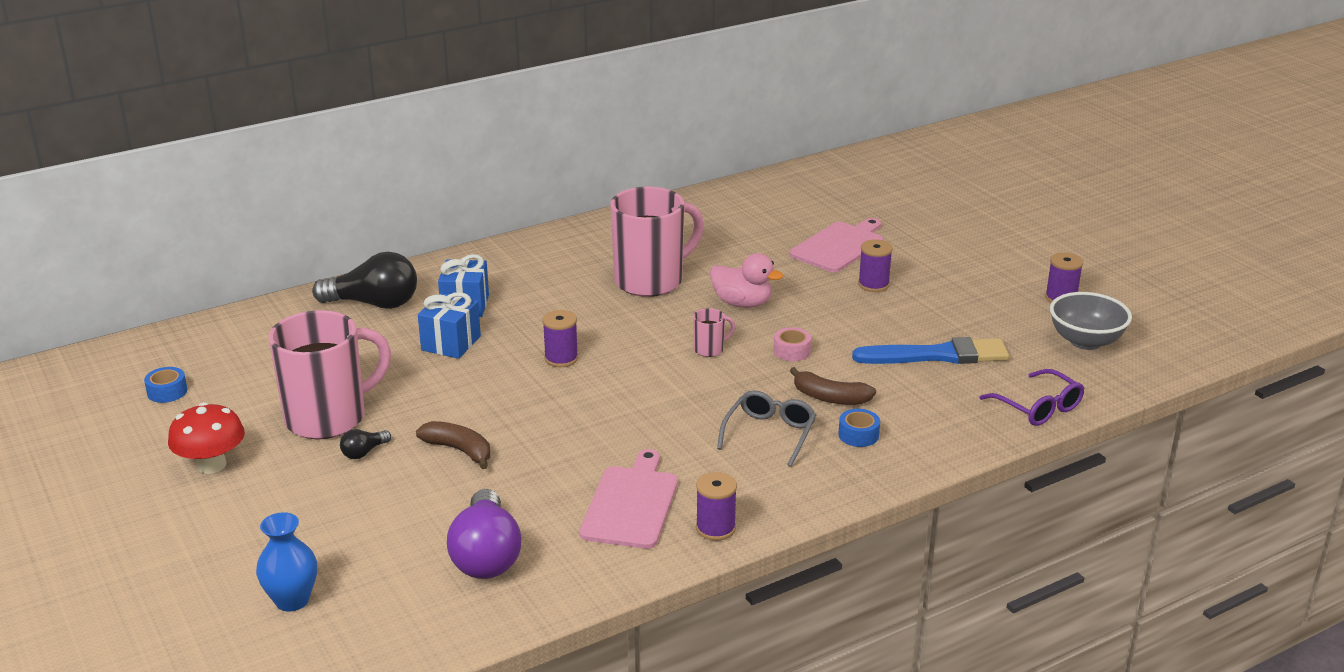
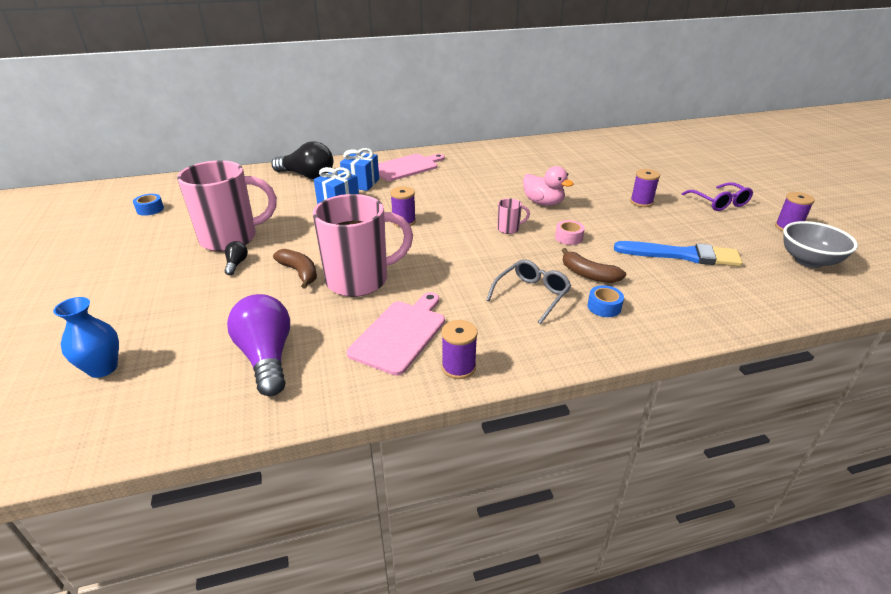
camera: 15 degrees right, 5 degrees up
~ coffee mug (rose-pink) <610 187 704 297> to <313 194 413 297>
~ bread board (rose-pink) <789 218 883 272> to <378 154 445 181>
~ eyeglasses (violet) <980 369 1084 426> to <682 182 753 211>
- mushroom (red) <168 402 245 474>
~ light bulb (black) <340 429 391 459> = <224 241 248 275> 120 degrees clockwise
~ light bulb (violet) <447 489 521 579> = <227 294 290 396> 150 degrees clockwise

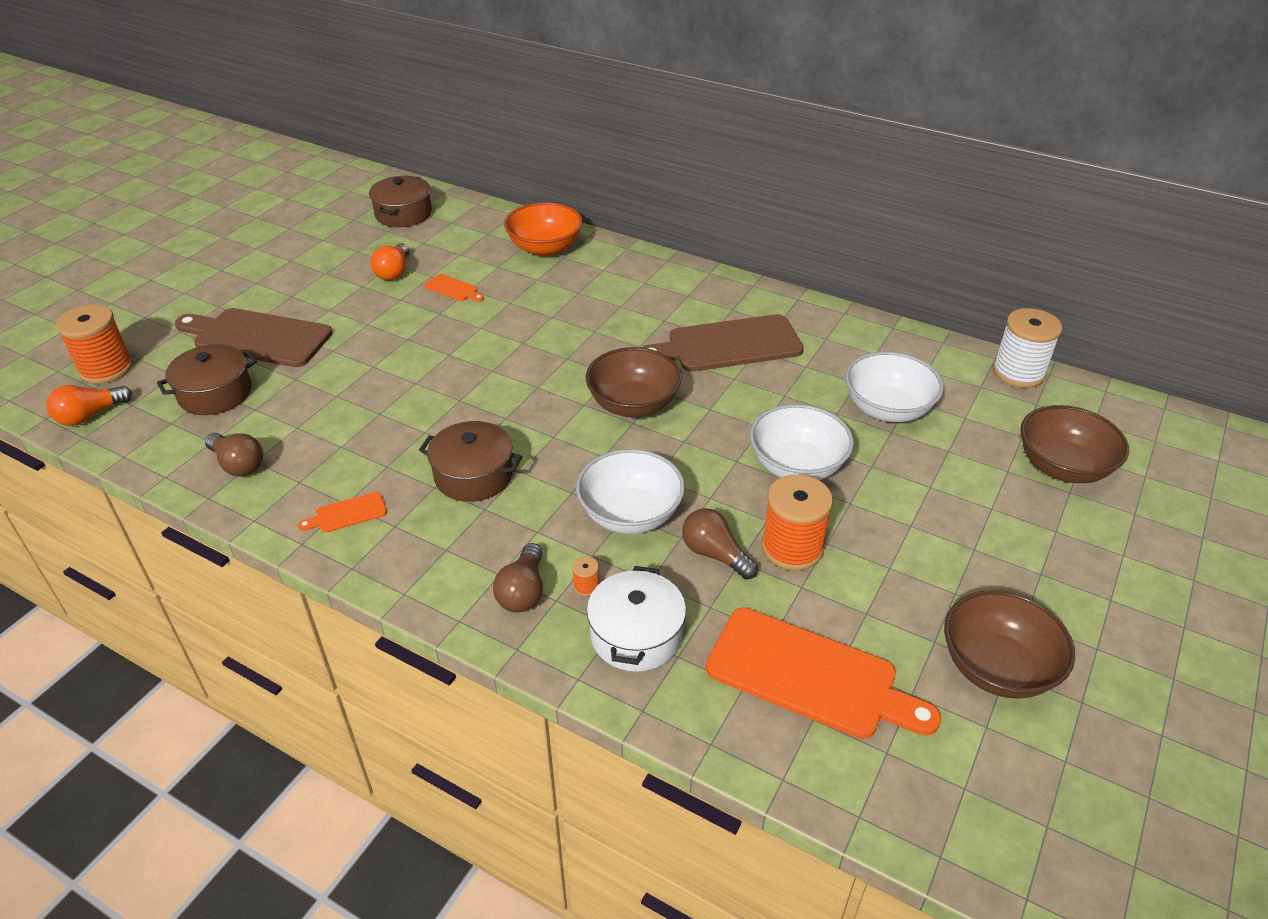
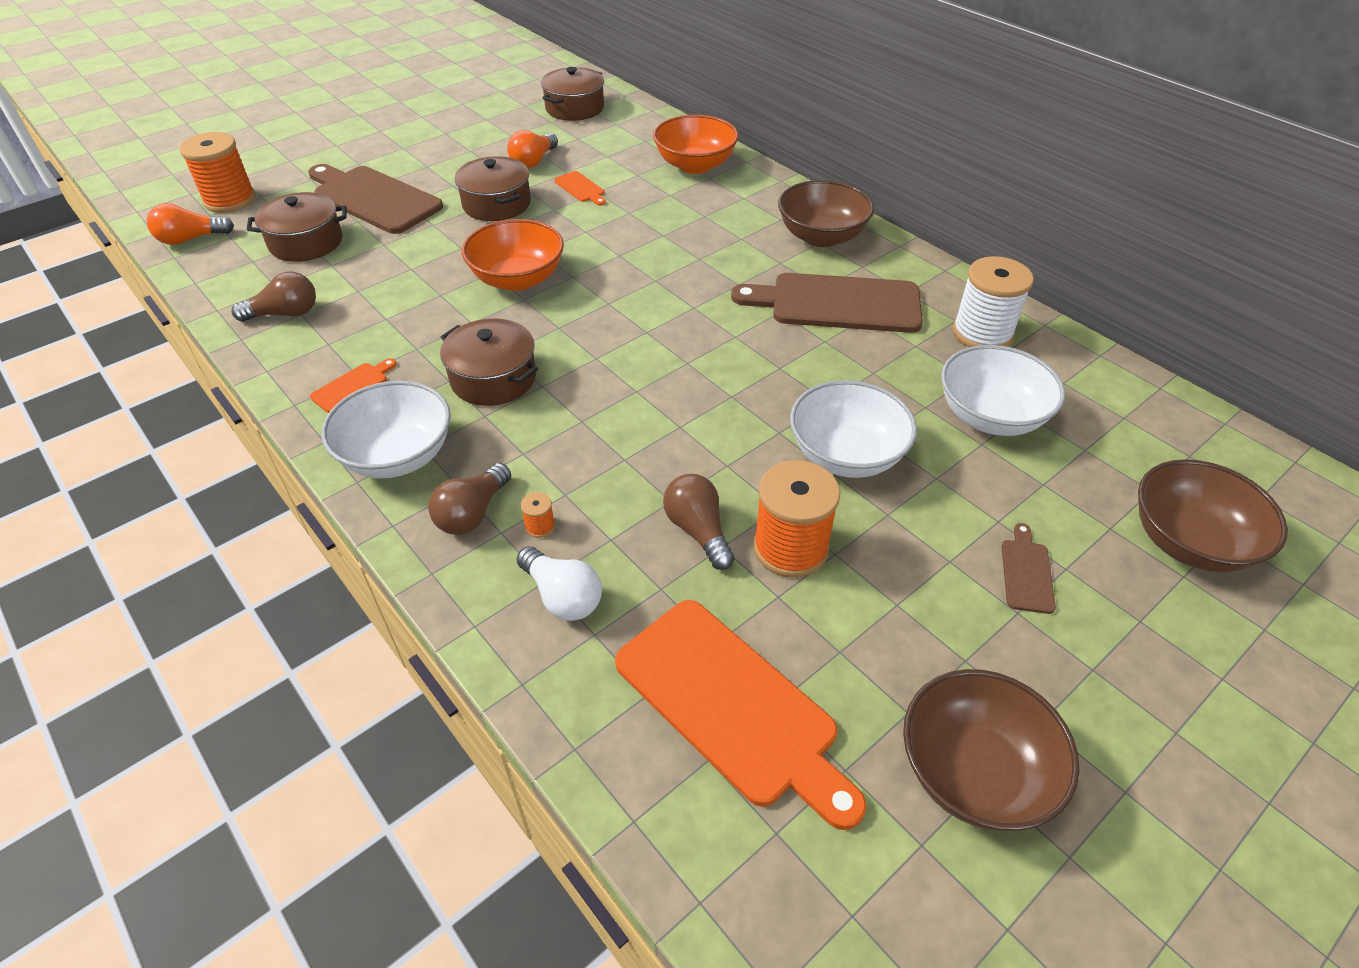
camera: 20 degrees right, 5 degrees up
~ bobbin (white) <993 308 1062 388> to <953 256 1034 347>
~ deep dish (dark brown) <586 347 682 417> to <778 180 874 247>
~ light bulb (dark brown) <205 433 263 476> = <232 272 316 322> 75 degrees counterclockwise
~ deep dish (white) <576 449 685 534> to <322 381 451 478>
~ bread board (orange-coloured) <298 492 387 533> = <310 358 397 413> 135 degrees clockwise
~ pot (white) <587 566 686 672> to light bulb (white) <517 546 602 621>
+ pot (dark brown) <455 156 531 221>
+ deep dish (orange-coloured) <462 219 564 291>
+ bread board (dark brown) <1002 523 1056 614>

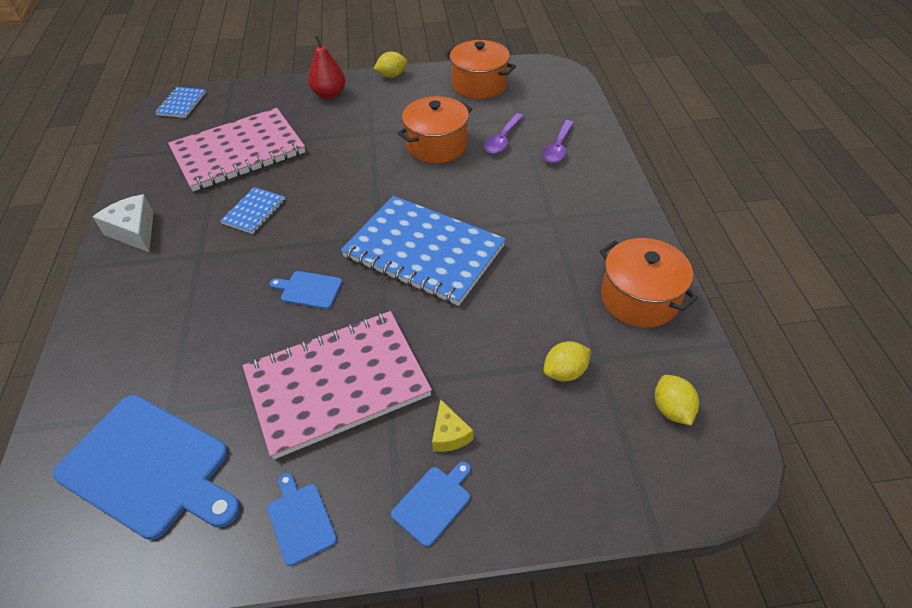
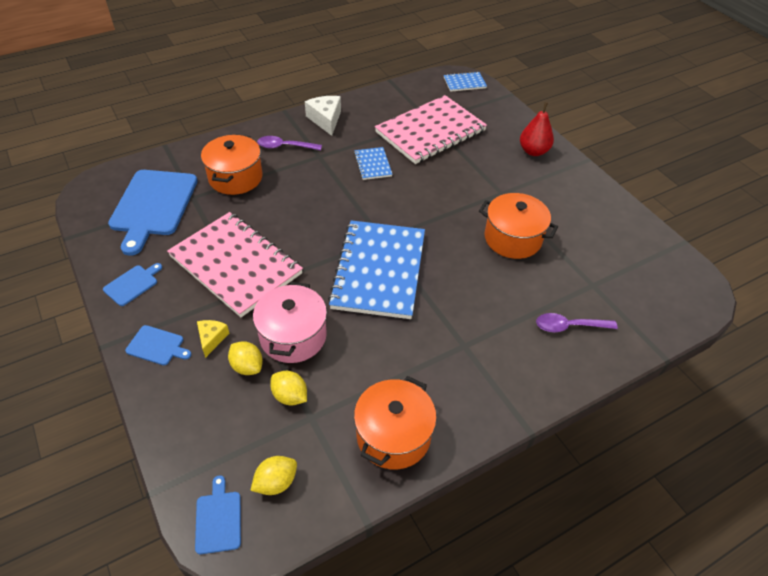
camera: 65 degrees right, 0 degrees up
~ pot (orange-coloured) <444 40 516 99> to <201 134 262 195>
~ citrus fruit (yellow) <374 52 407 78> to <228 341 263 375>
~ exercise book (rose-pink) <168 108 305 191> = <375 95 487 164> 75 degrees counterclockwise
~ spoon (violet) <484 113 524 154> to <257 136 322 150>
~ exercise book (blue) <220 187 285 234> = <354 147 392 180> 75 degrees clockwise
~ piece of cheese (white) <93 194 154 252> = <305 96 341 136> 45 degrees counterclockwise
~ bread board (blue) <270 271 342 309> to <195 475 241 554>
~ piece of cheese (yellow) <432 399 473 452> = <197 320 229 358> 135 degrees clockwise
+ pot (rose-pink) <253 282 327 363>

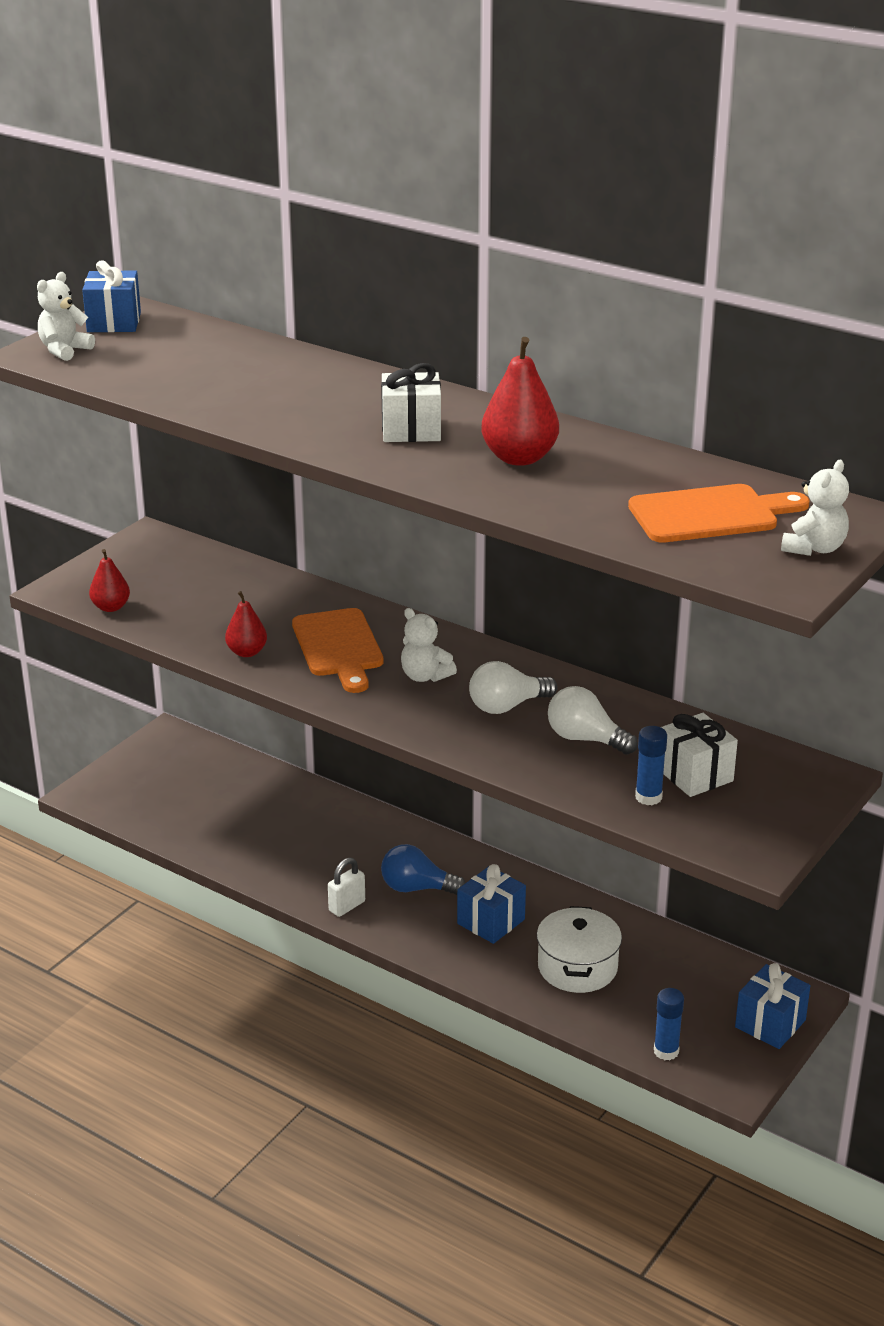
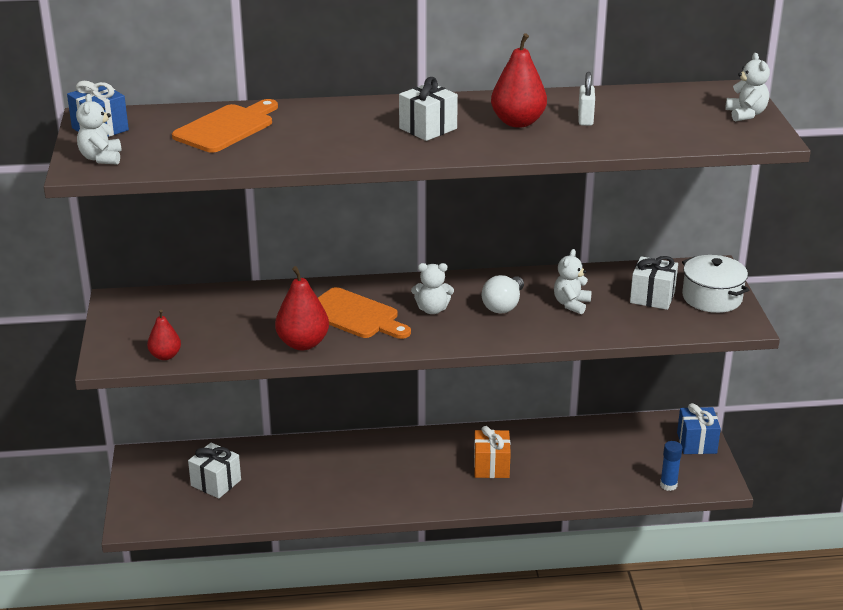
camera: 40 degrees left, 0 degrees up
~ bread board (orange-coloured) <628 484 810 542> to <172 99 278 153>
~ pear fruit (red) <225 591 267 657> = <275 266 329 350> x1.64
~ light bulb (white) <548 686 638 755> to stuffed bear (white) <554 249 592 315>
- glue (blue) <635 726 667 805>
- light bulb (blue) <381 844 466 895>
~ padlock (white) <328 858 365 917> to <578 72 595 126>
~ gift (blue) <457 864 526 944> to gift (orange-coloured) <474 426 511 478>
~ pot (white) <537 906 622 993> to <682 255 749 313>
+ gift (white) <188 442 241 499>

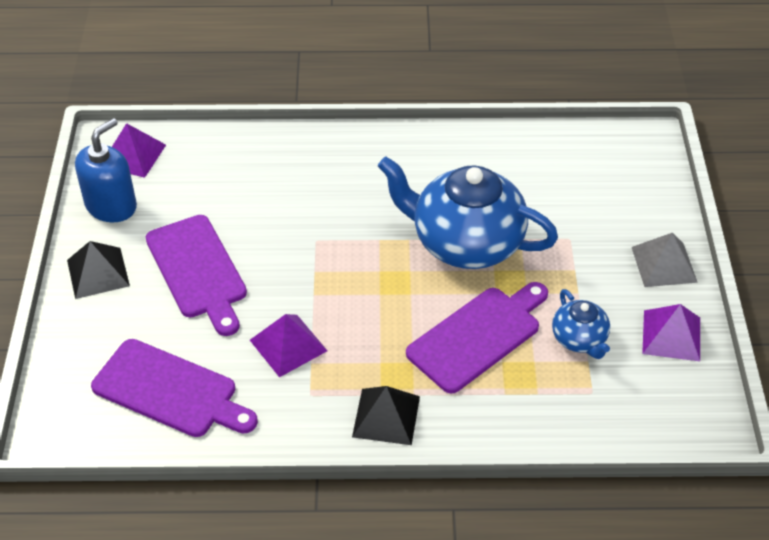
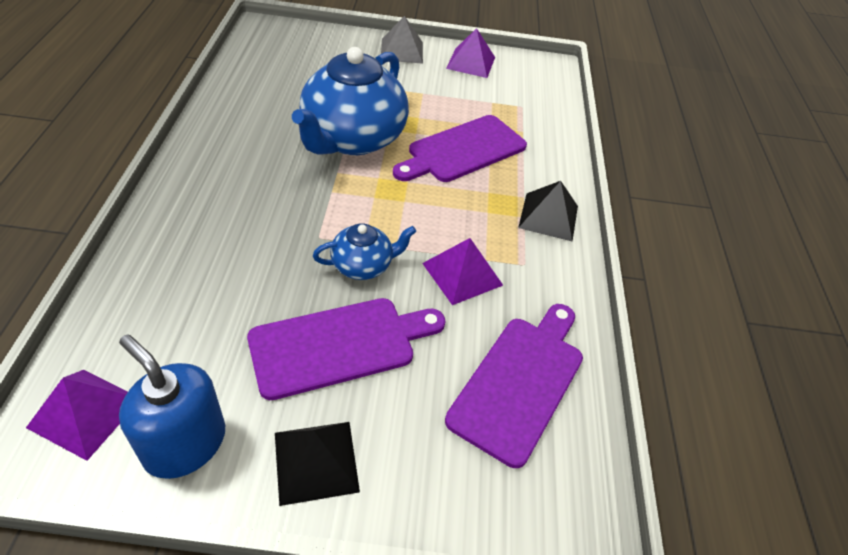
camera: 90 degrees left, 0 degrees up
~ bread board (violet) <406 282 548 393> = <393 115 527 182> 90 degrees counterclockwise
~ teapot (blue) <552 289 610 359> to <313 224 416 280>

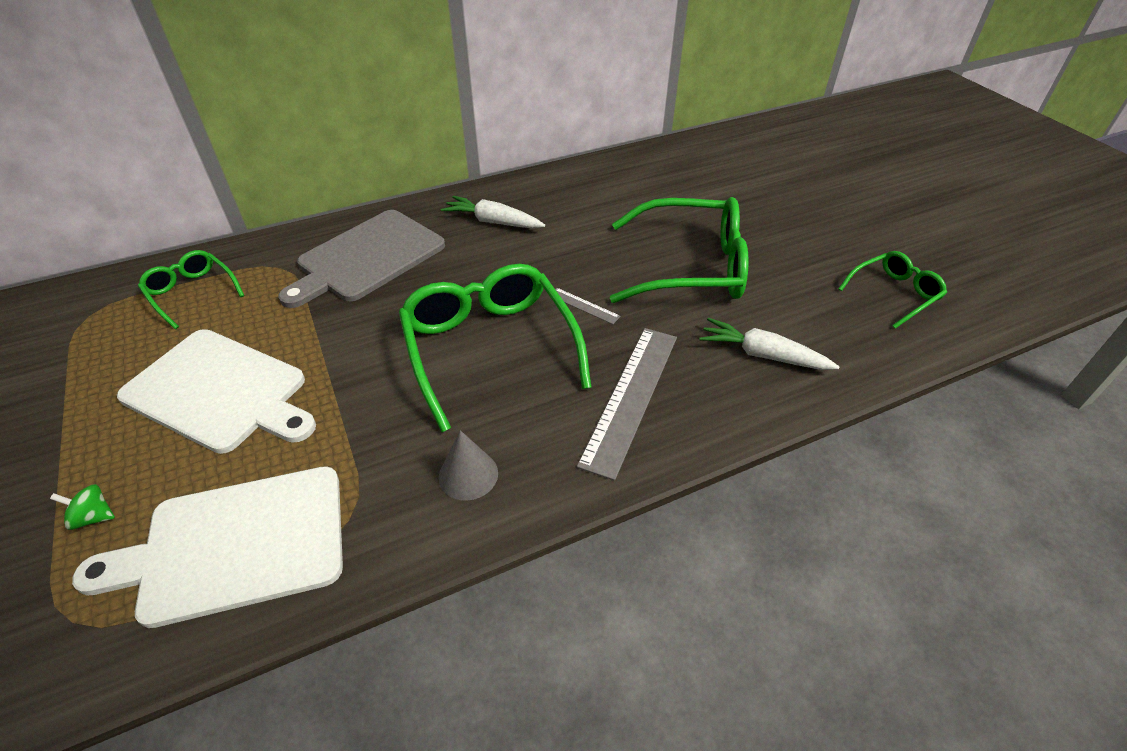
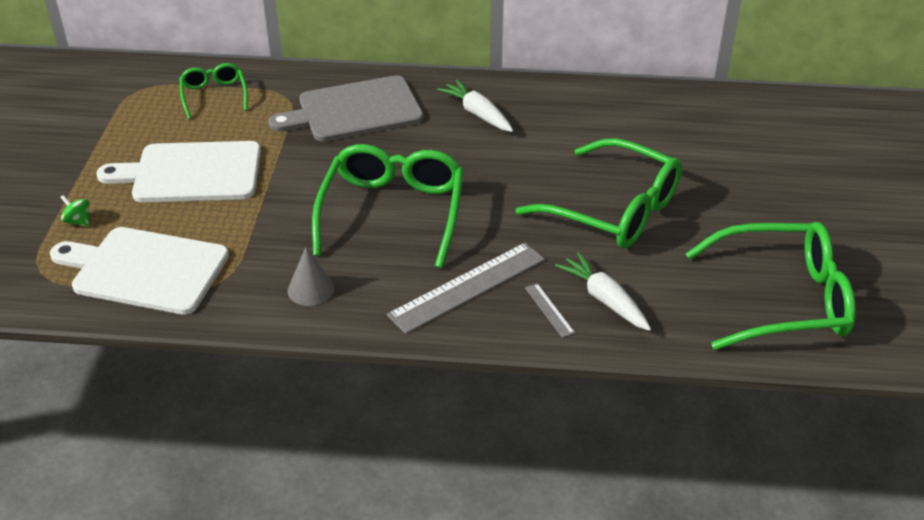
camera: 30 degrees right, 5 degrees down
~ eyeglasses (leaf-green) <838 251 947 329> = <685 222 856 350> x1.90
~ ruler (ash-grey) <555 288 621 324> to <525 283 575 338>
~ bread board (white) <117 329 316 454> = <96 141 261 202> 120 degrees clockwise

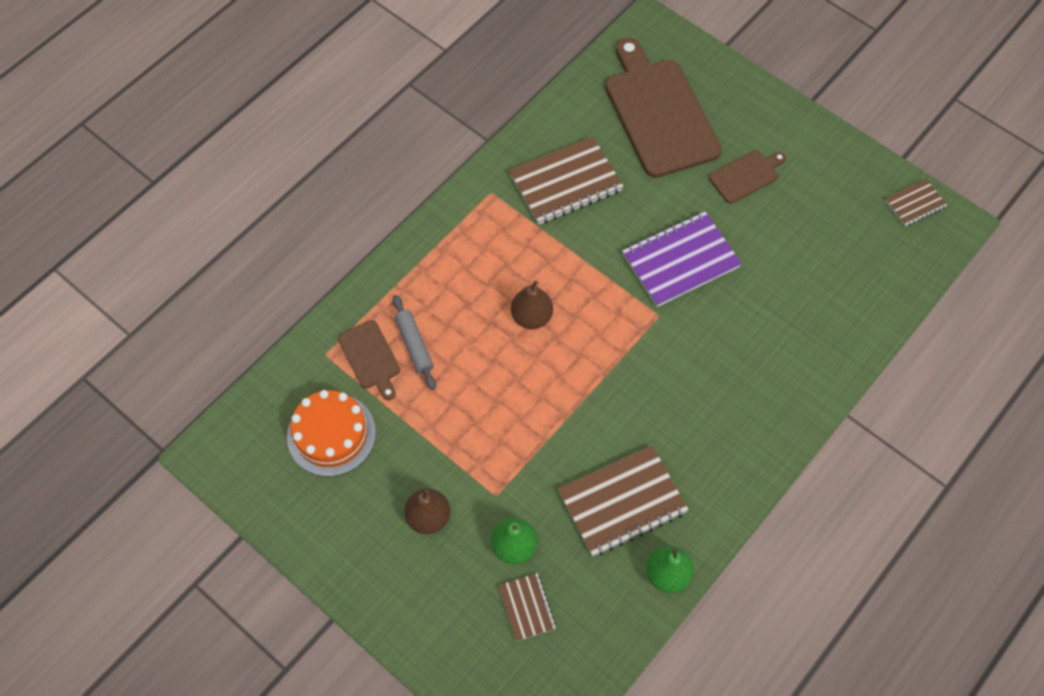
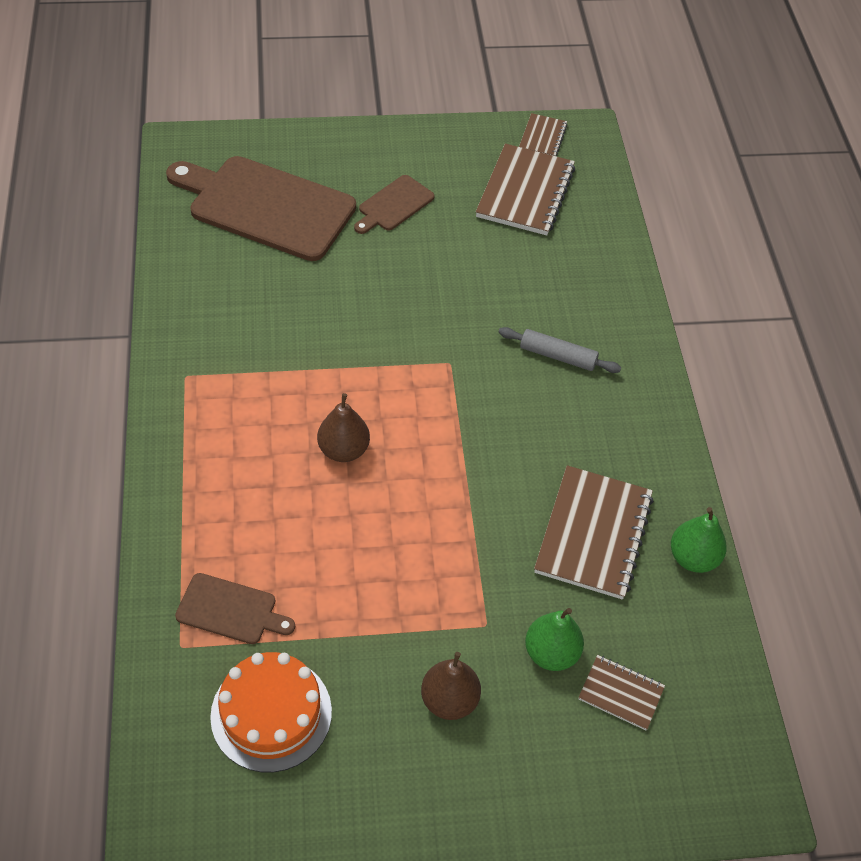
camera: 50 degrees left, 10 degrees down
~ exercise book (dark brown) <509 137 624 225> to <476 144 575 235>
~ bread board (dark brown) <709 151 786 204> = <354 175 435 234> 150 degrees counterclockwise
- exercise book (violet) <622 212 742 307>
~ pastry roller (ash-grey) <392 295 436 390> to <498 327 621 373>

